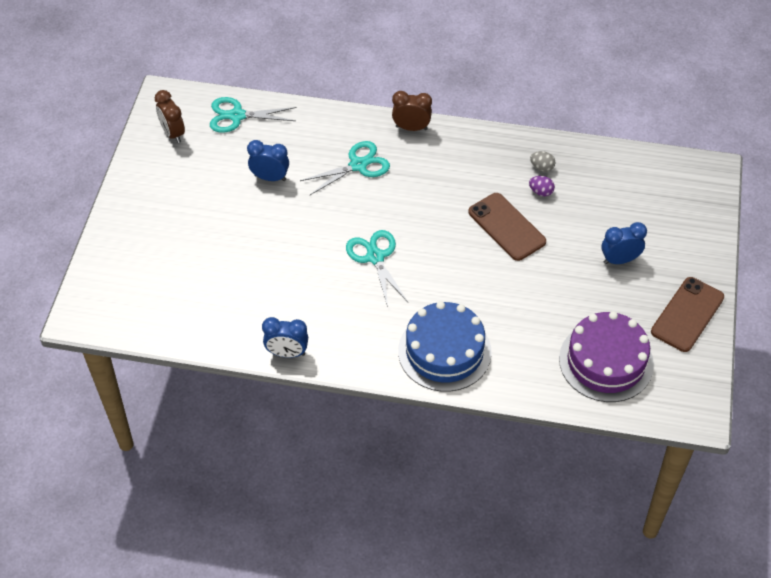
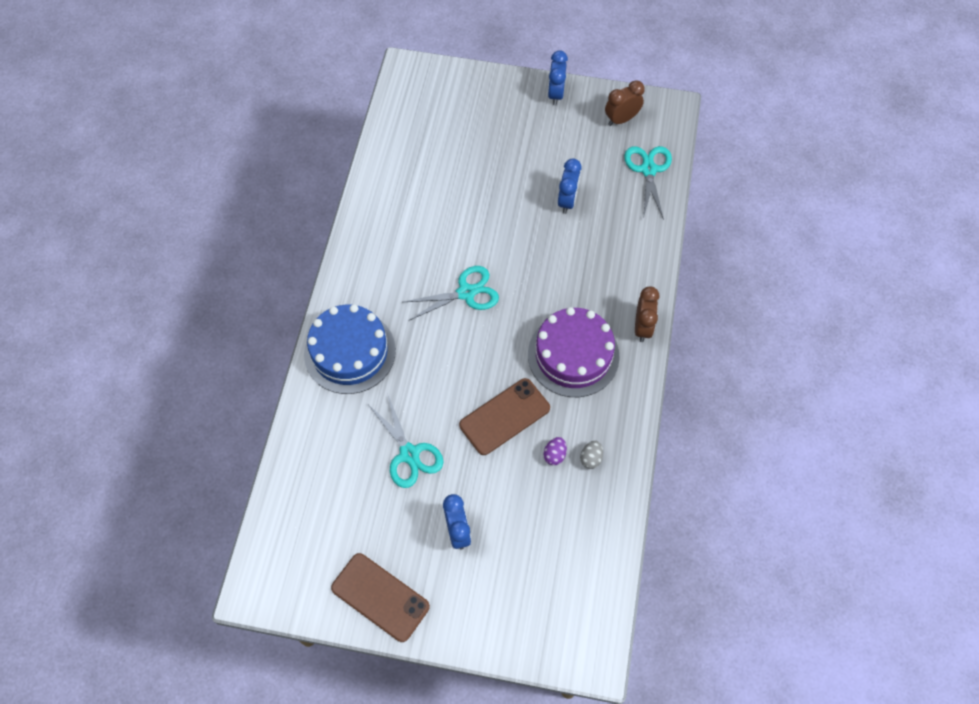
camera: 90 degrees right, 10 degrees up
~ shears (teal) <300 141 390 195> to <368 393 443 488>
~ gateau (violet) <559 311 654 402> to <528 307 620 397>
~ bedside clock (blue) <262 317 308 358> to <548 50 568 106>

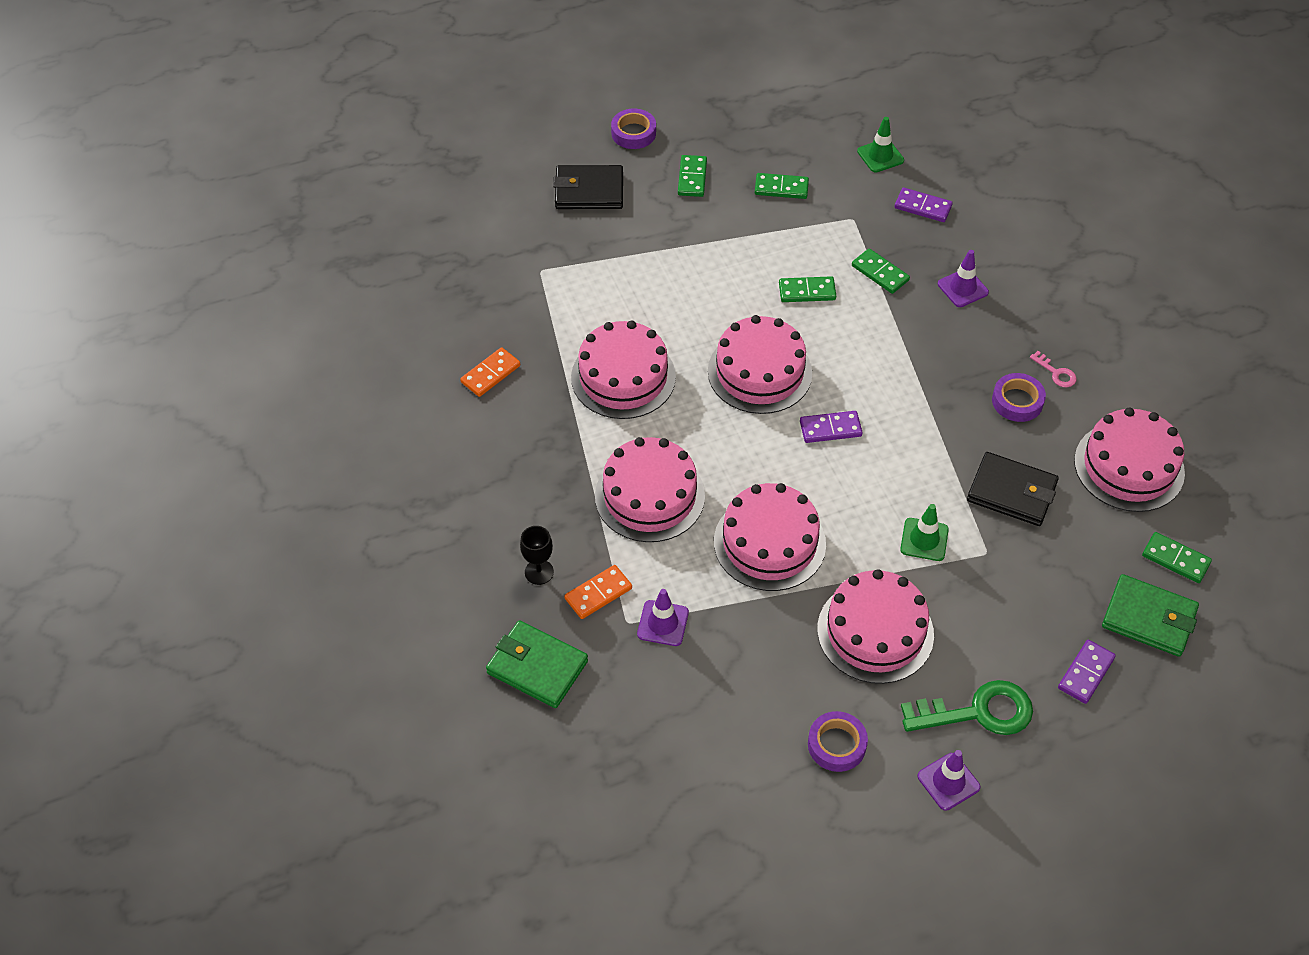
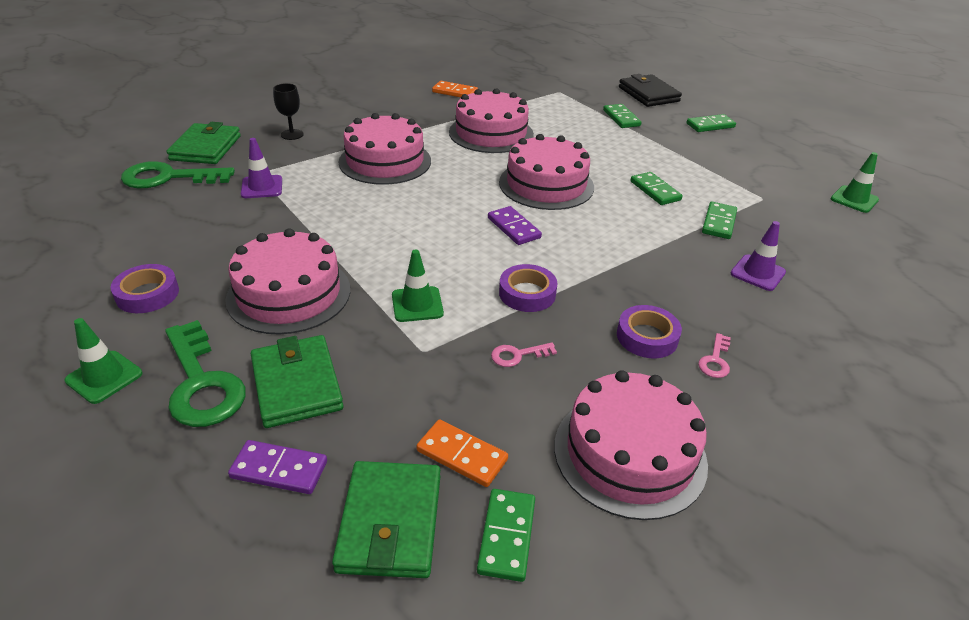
camera: 65 degrees right, 15 degrees down
~ roll of tape (violet) <611 109 656 149> to <499 264 557 312>
~ domino (leaf-green) <755 173 809 199> to <603 104 642 128>
- domino (violet) <895 188 953 222>
~ wallet (black) <967 452 1059 526> to latchkey (rose-pink) <491 343 557 367>
- gateau (rose-pink) <714 483 826 591>
~ domino (orange-coloured) <565 565 632 619> to <417 420 508 487>
~ road cone (violet) <917 750 981 811> to road cone (leaf-green) <64 318 142 404>
+ latchkey (leaf-green) <121 161 235 188>
+ wallet (leaf-green) <251 335 344 428>

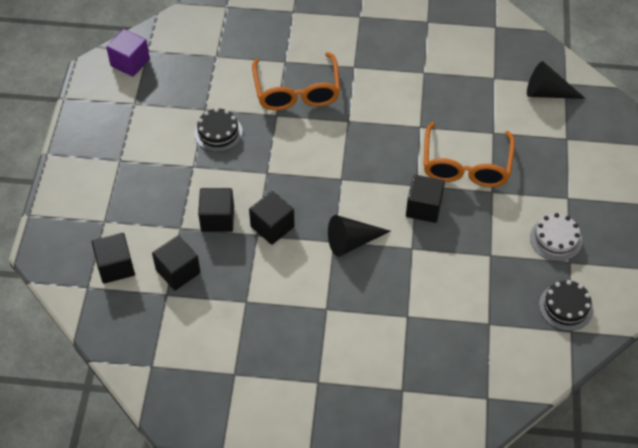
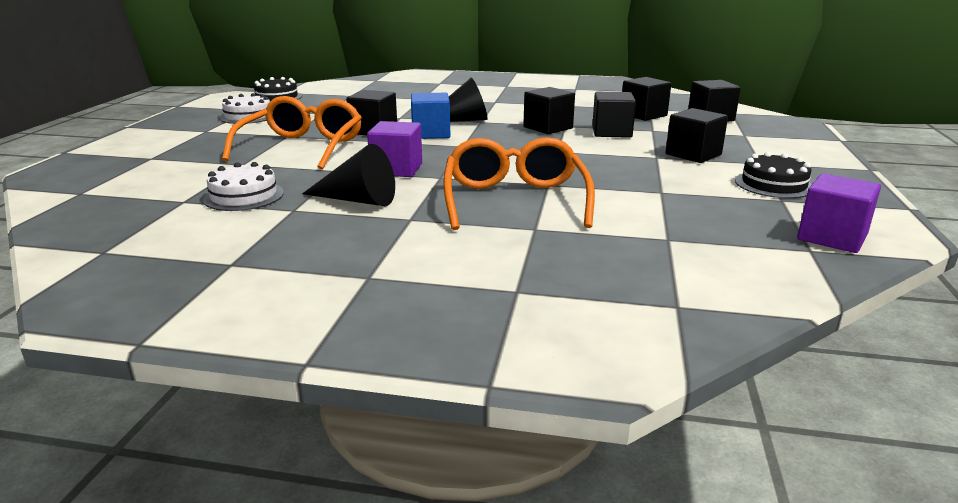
camera: 175 degrees left, 30 degrees down
~ cone (black) <527 61 586 99> to <302 144 395 206>
~ gateau (black) <194 108 243 152> to <735 152 812 198>
+ solid cube (blue) <411 93 450 139>
+ solid cube (black) <665 108 728 163>
+ solid cube (violet) <367 121 422 177>
+ gateau (white) <203 162 284 211>

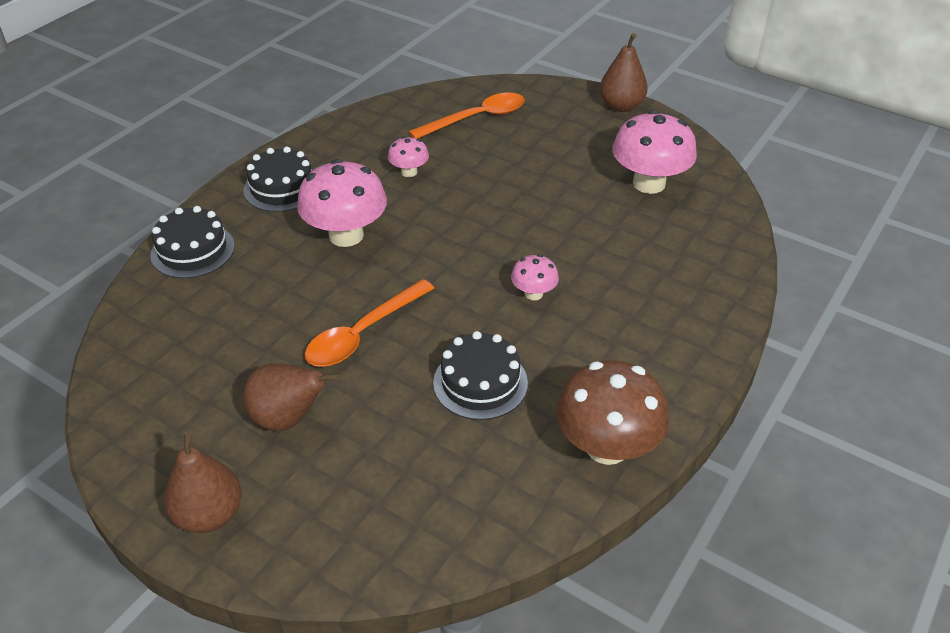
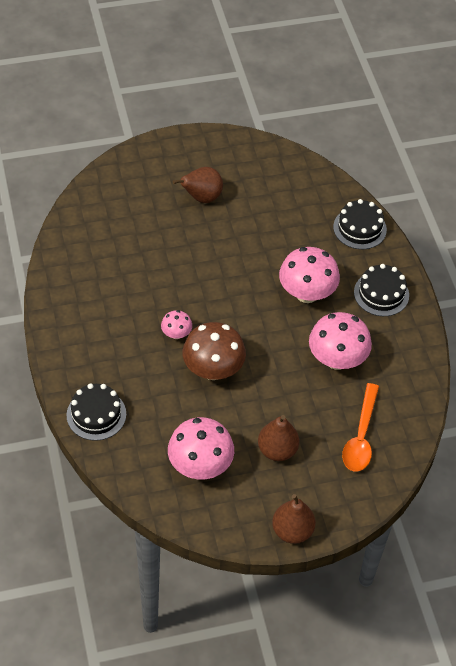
camera: 130 degrees right, 10 degrees up
~ mushroom (rose-pink) <388 136 429 177> = <309 312 372 370> x1.97
- spoon (orange-coloured) <305 279 434 367>
~ gateau (black) <433 331 528 420> to <67 383 126 441>
~ mushroom (dark brown) <556 360 669 465> to <183 322 246 380>
~ pear fruit (dark brown) <164 431 242 533> to <258 415 299 461>

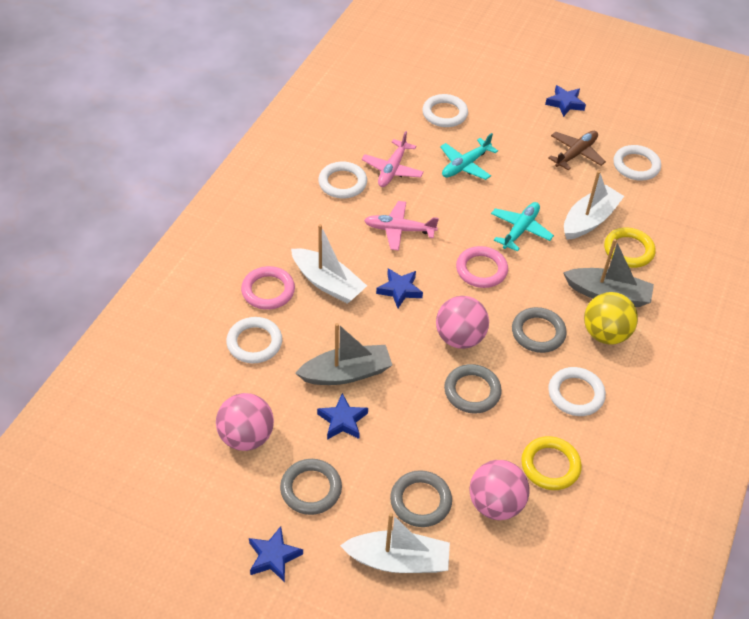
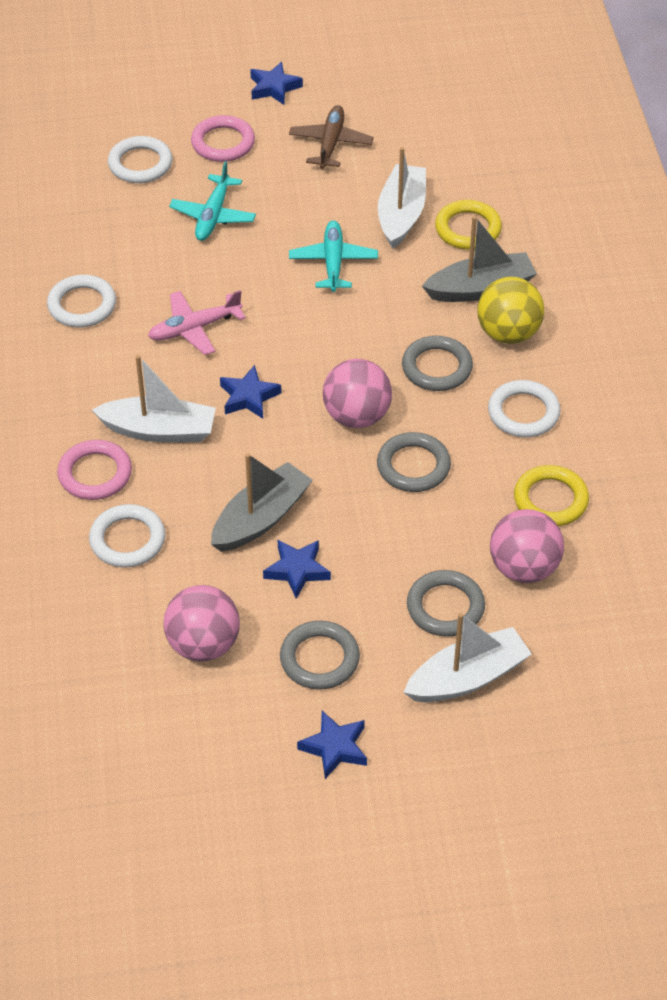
camera: 30 degrees left, 0 degrees up
- plane (rose-pink) <362 131 424 187>
- torus (white) <613 145 661 181>
~ torus (rose-pink) <456 246 508 288> to <191 115 255 162>

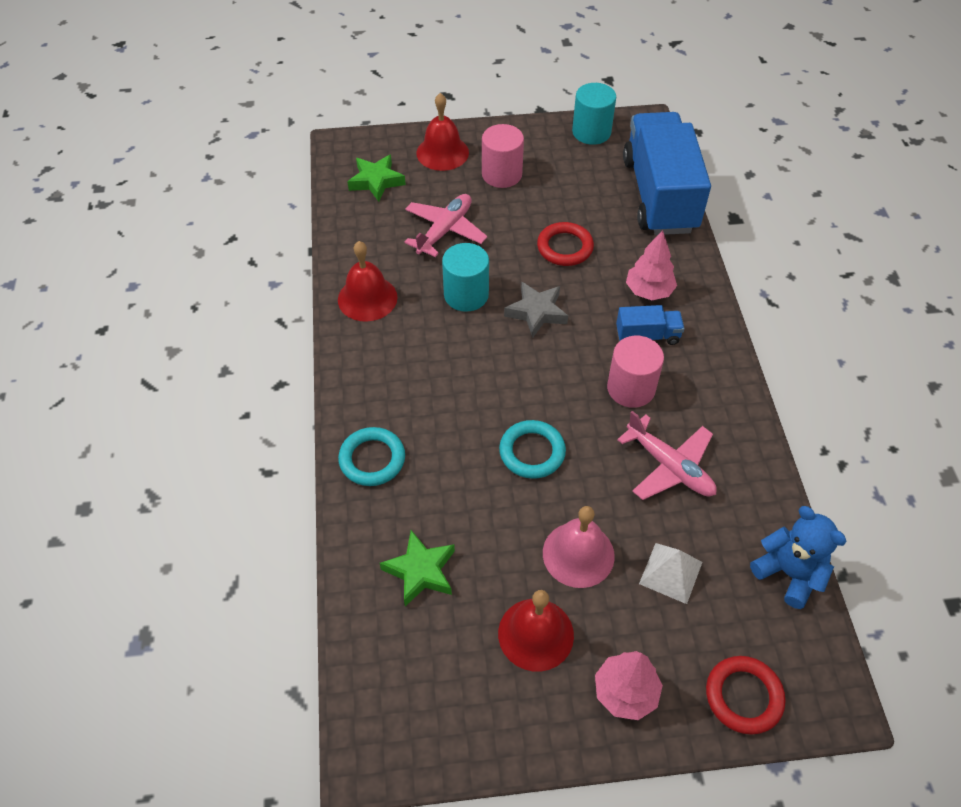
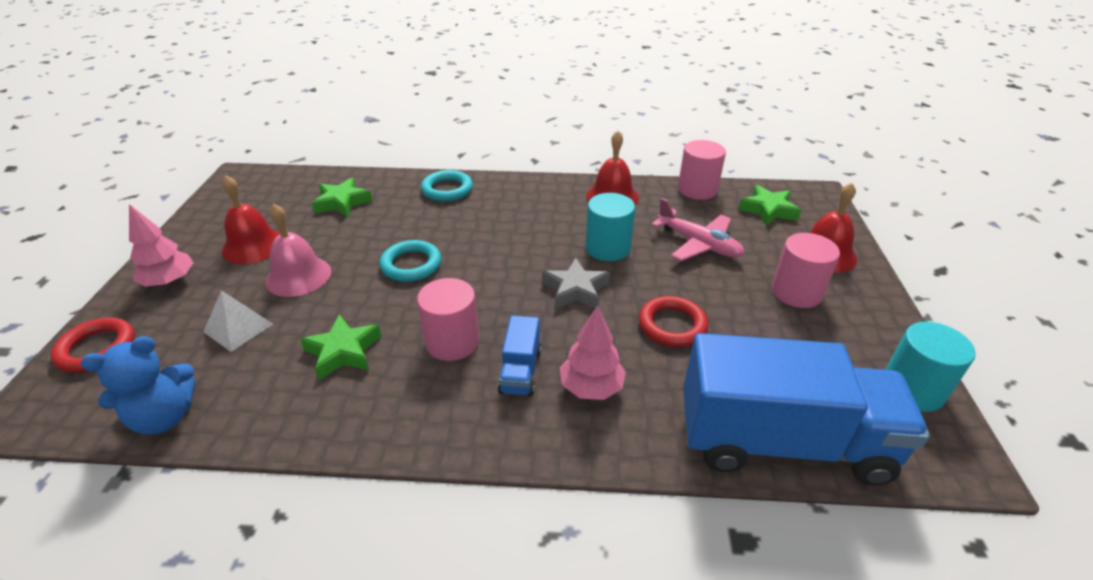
camera: 100 degrees right, 15 degrees down
~ plane (rose-pink) <617 411 717 500> to star shape (leaf-green) <300 314 381 380>
+ solid cylinder (rose-pink) <678 140 726 200>

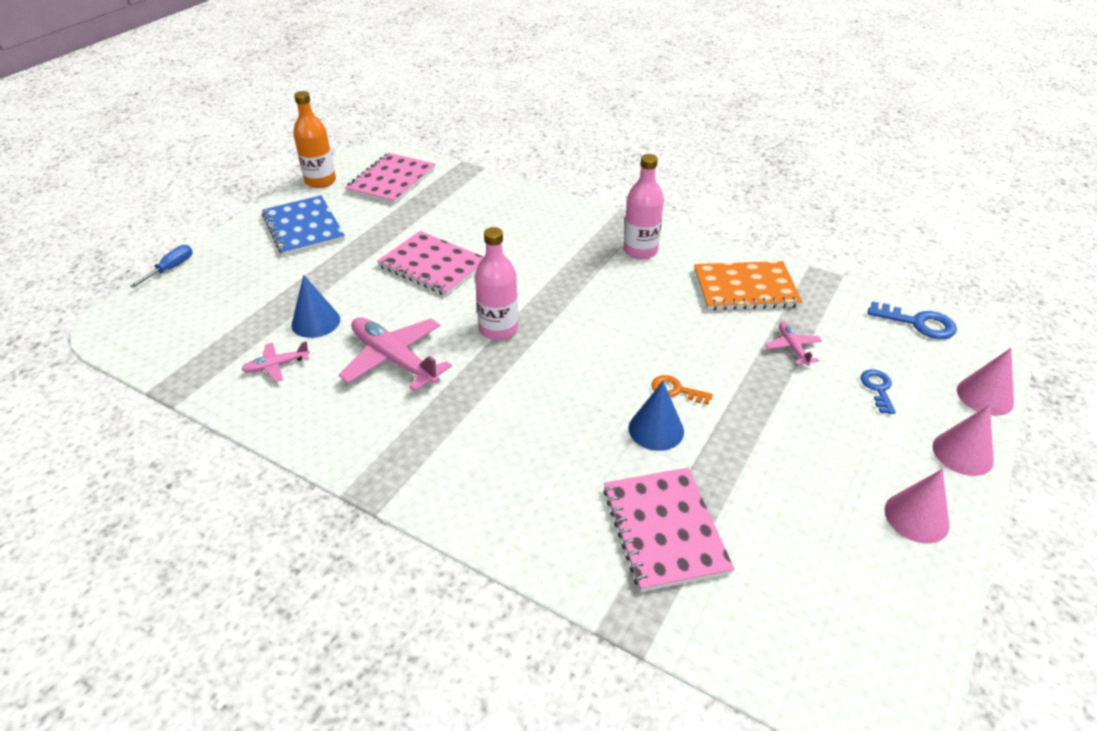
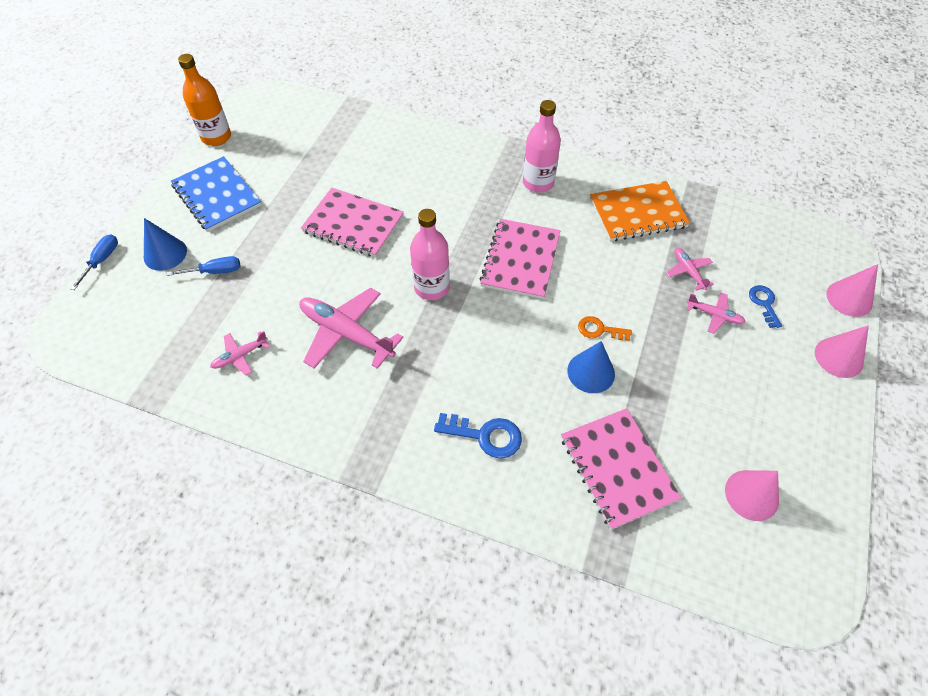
camera: 10 degrees left, 15 degrees up
~ exercise book (rose-pink) <345 153 436 204> to <479 219 560 299>
~ cone (blue) <291 275 340 338> to <144 218 187 271>
~ latchkey (blue) <868 301 957 339> to <434 413 522 459>
~ cone (rose-pink) <884 469 950 543> to <725 470 779 521>
+ flat screwdriver (blue) <167 256 241 276>
+ plane (rose-pink) <686 292 745 334>

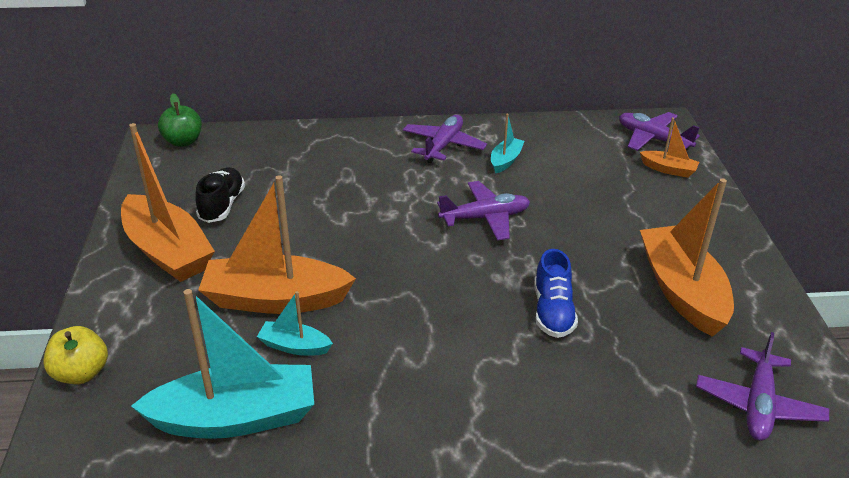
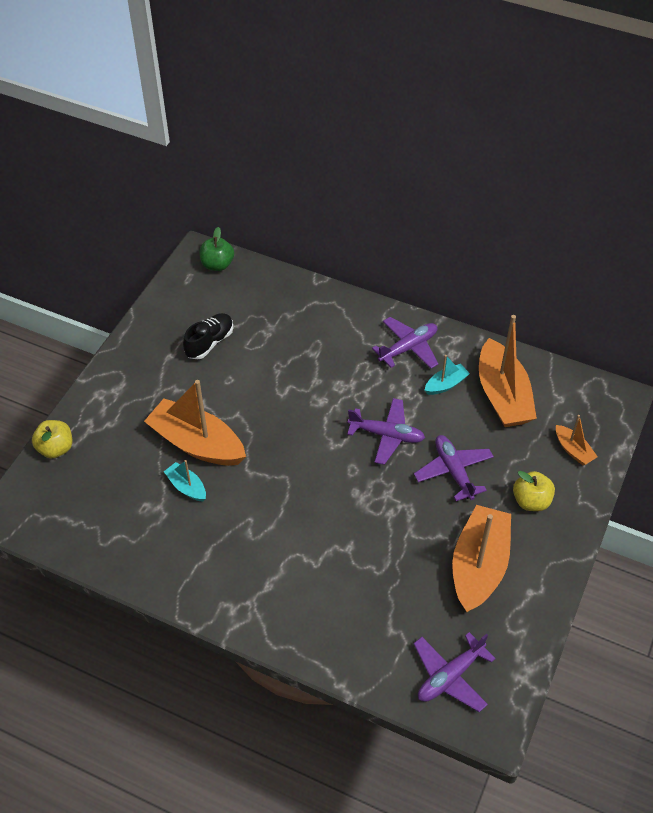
camera: 30 degrees right, 15 degrees up
~ plane (violet) <619 112 700 151> to <414 435 494 501>
~ boat (orange-coloured) <121 123 215 282> to <479 315 537 427>
- lace-up shoe (blue) <534 249 578 338>
- boat (teal) <131 289 314 439>
+ apple (yellow) <513 471 555 511>

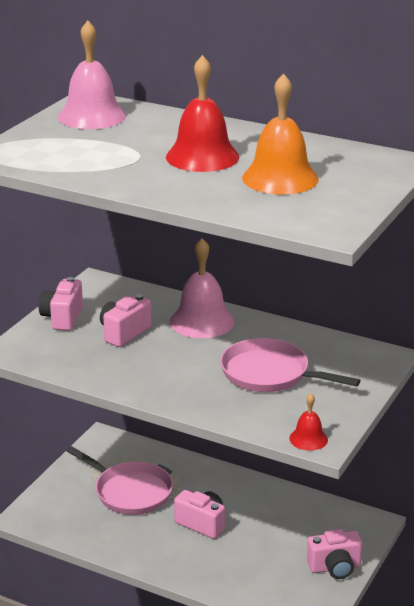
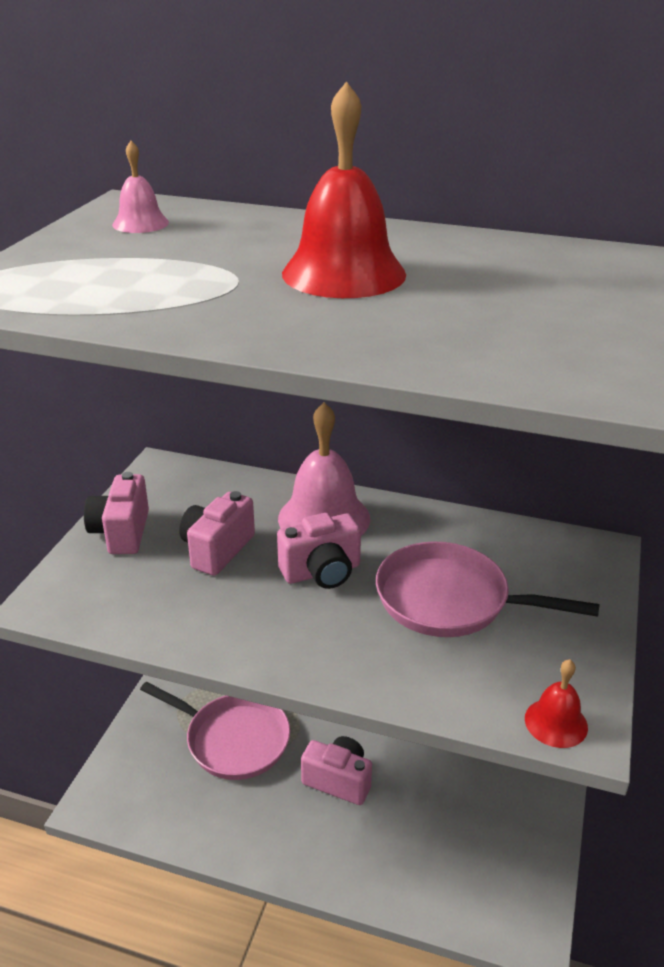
camera: 10 degrees left, 5 degrees up
~ bell (rose-pink) <58 21 127 129> = <112 141 169 233> x0.51
- bell (orange-coloured) <242 73 319 195>
~ camera (rose-pink) <307 529 362 579> to <277 513 361 589>

